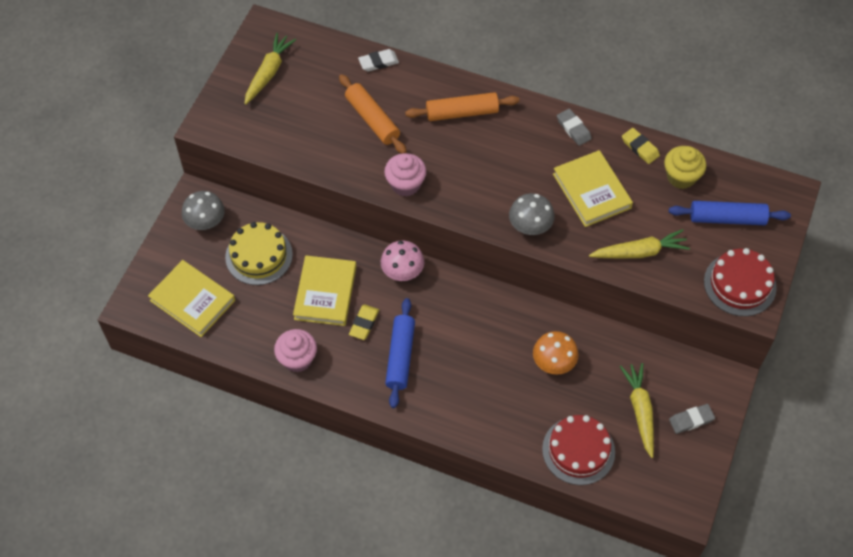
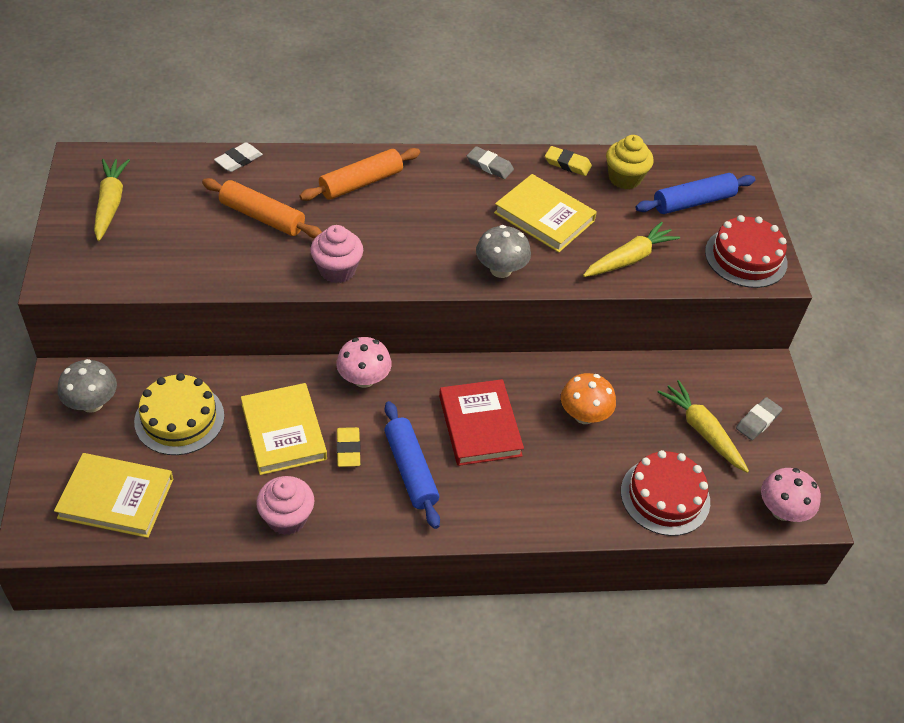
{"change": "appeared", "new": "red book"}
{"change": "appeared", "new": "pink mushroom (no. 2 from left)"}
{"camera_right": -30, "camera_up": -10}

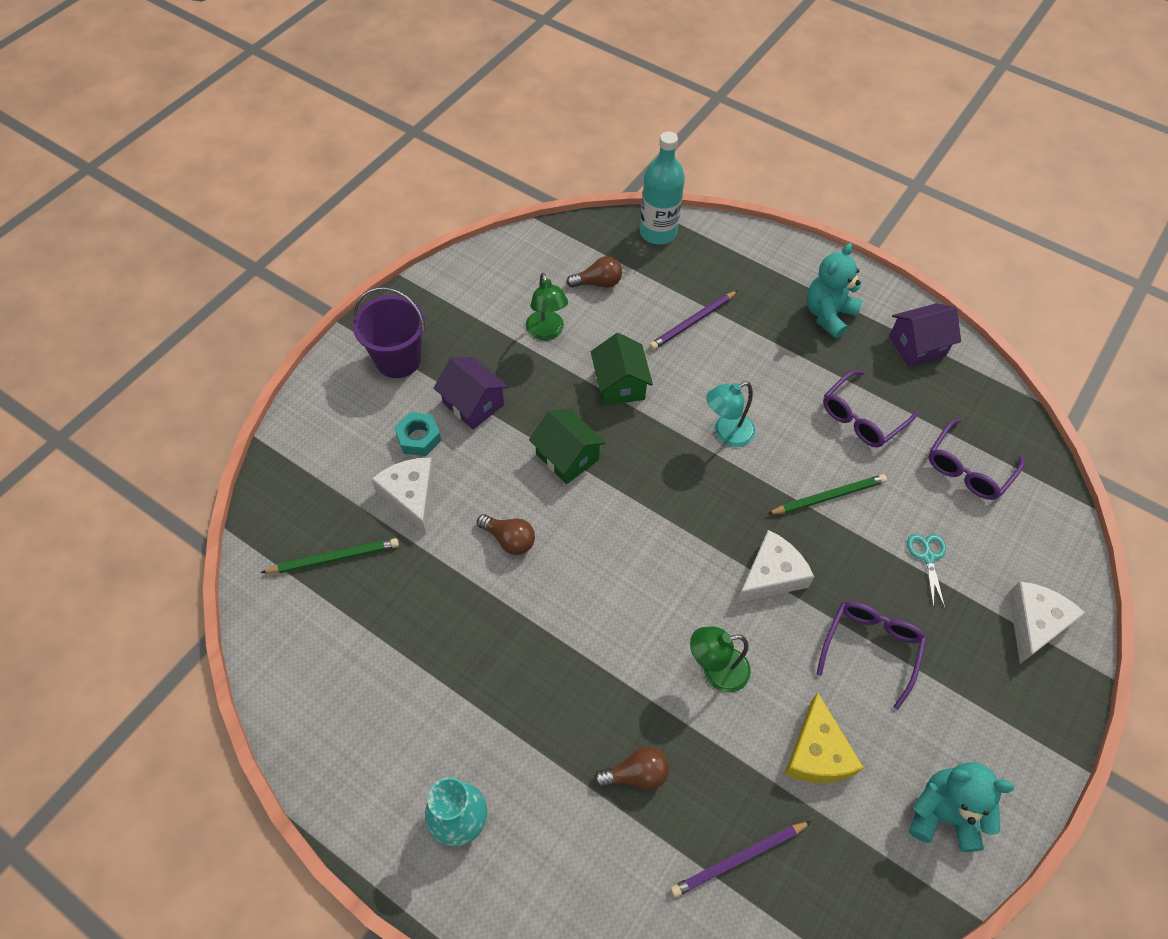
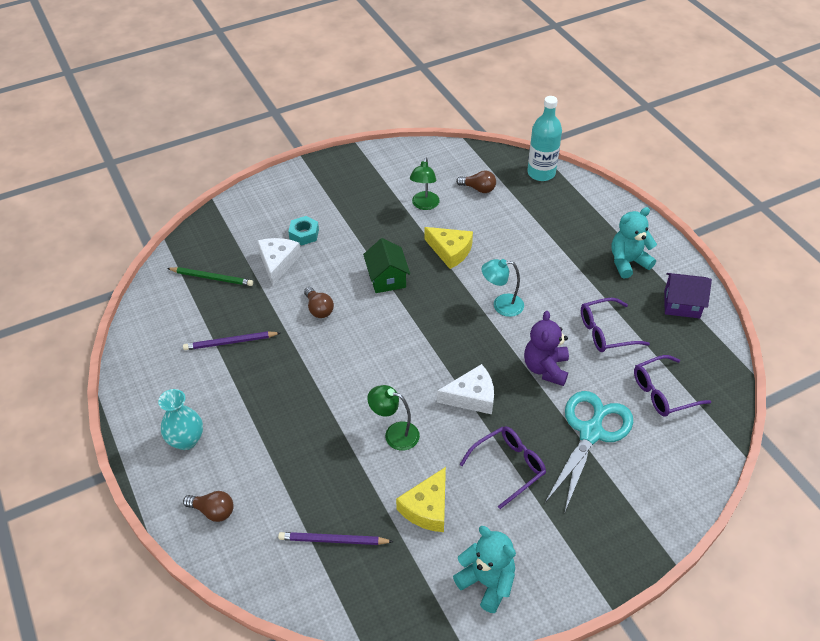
{"change": "missing", "old": "purple bucket"}
{"change": "relocated", "old": "purple pencil (no. 1 from left)"}
{"change": "exchanged", "old": "green house (no. 2 from left)", "new": "yellow cheese (no. 2 from left)"}
{"change": "missing", "old": "purple house (no. 1 from left)"}
{"change": "exchanged", "old": "green pencil (no. 2 from left)", "new": "purple teddy bear"}
{"change": "size", "old": "turquoise scissors", "factor": 2.26}
{"change": "missing", "old": "white cheese (no. 3 from left)"}
{"change": "relocated", "old": "brown light bulb (no. 3 from left in the first image)", "new": "brown light bulb (no. 1 from left)"}
{"camera_right": 30, "camera_up": -10}

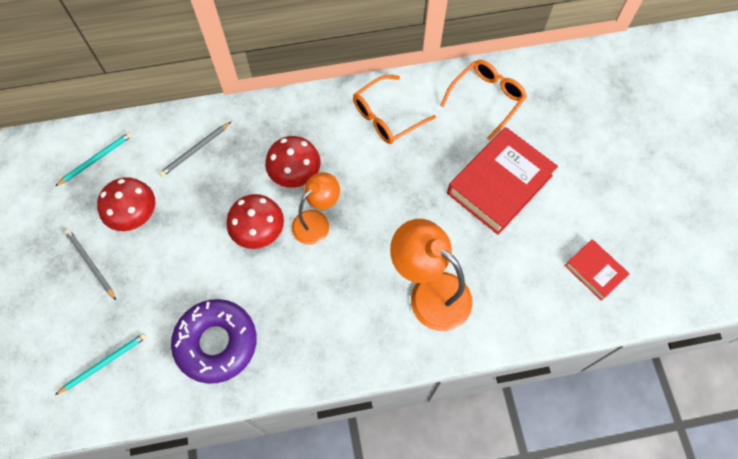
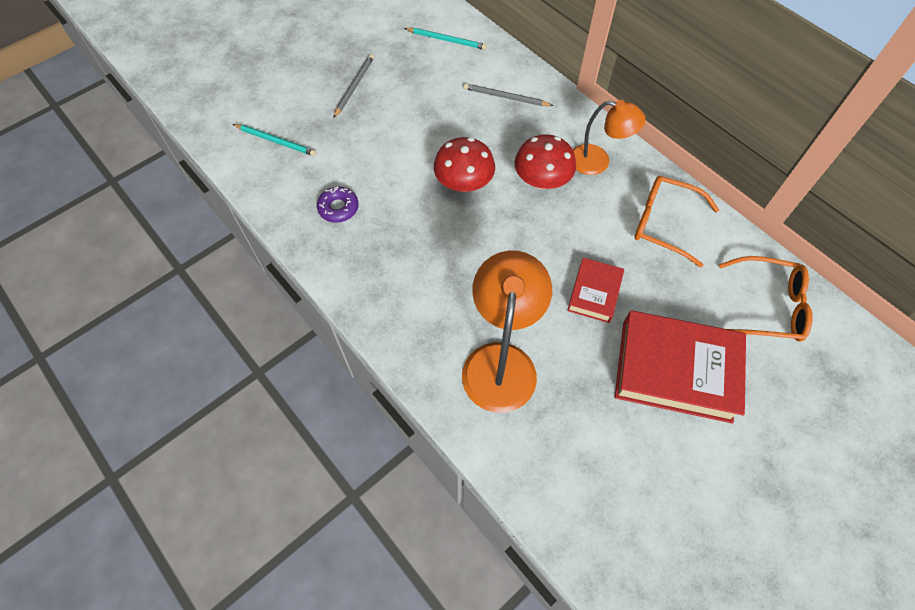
{"change": "relocated", "old": "orange lamp (no. 1 from left in the first image)", "new": "orange lamp (no. 2 from left)"}
{"change": "missing", "old": "red mushroom (no. 1 from left)"}
{"change": "relocated", "old": "red book (no. 2 from left in the first image)", "new": "red book (no. 1 from left)"}
{"change": "size", "old": "purple donut", "factor": 0.48}
{"camera_right": 60, "camera_up": -5}

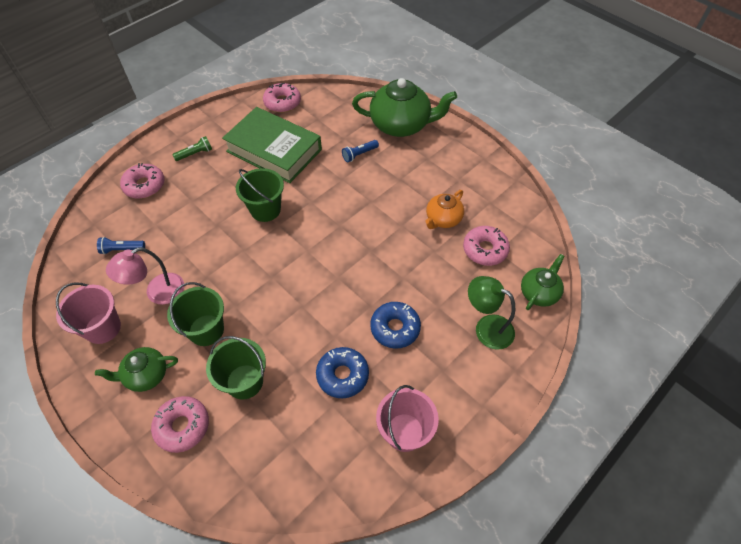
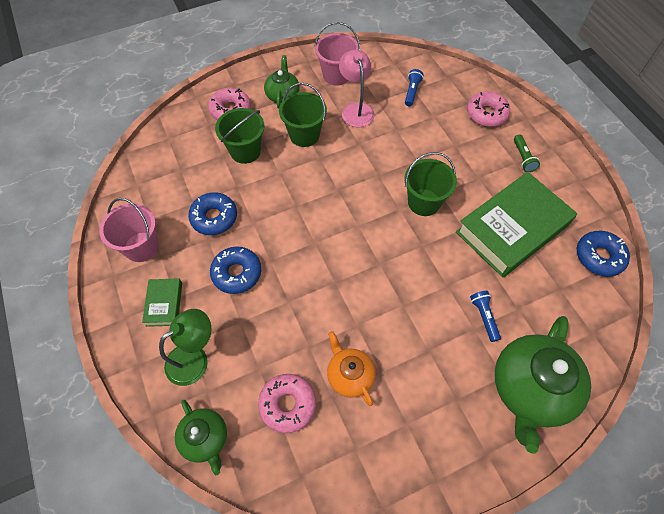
{"change": "colour", "old": "pink donut (no. 3 from left)", "new": "blue donut (no. 3 from left)"}
{"change": "appeared", "new": "green book (no. 1 from left)"}
{"camera_right": 110, "camera_up": 5}

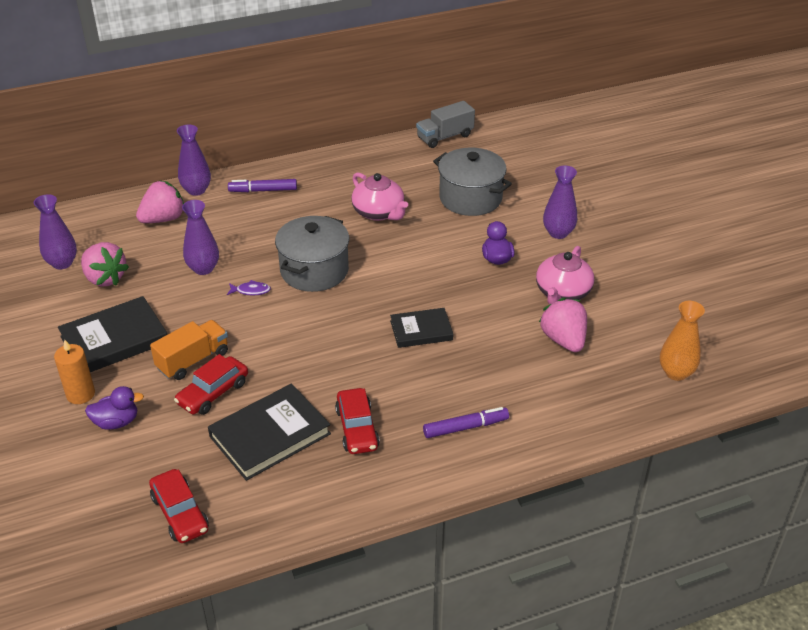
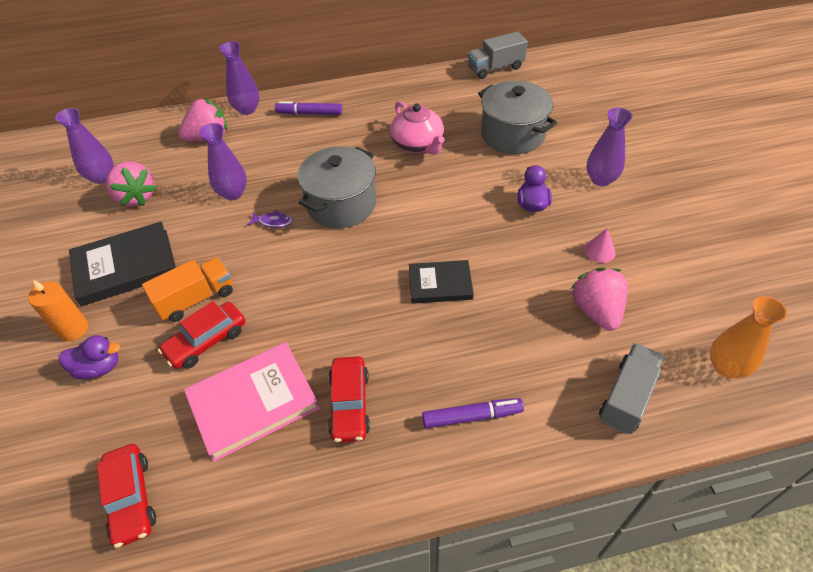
{"change": "exchanged", "old": "pink teapot (no. 2 from left)", "new": "pink cone"}
{"change": "colour", "old": "black book (no. 2 from left)", "new": "pink book"}
{"change": "appeared", "new": "grey truck (no. 2 from left)"}
{"camera_right": 10, "camera_up": 10}

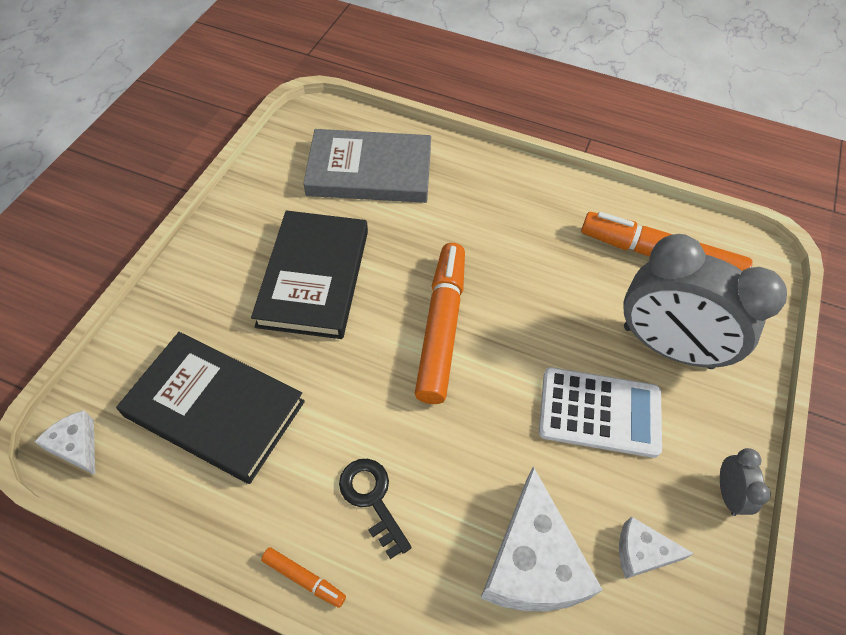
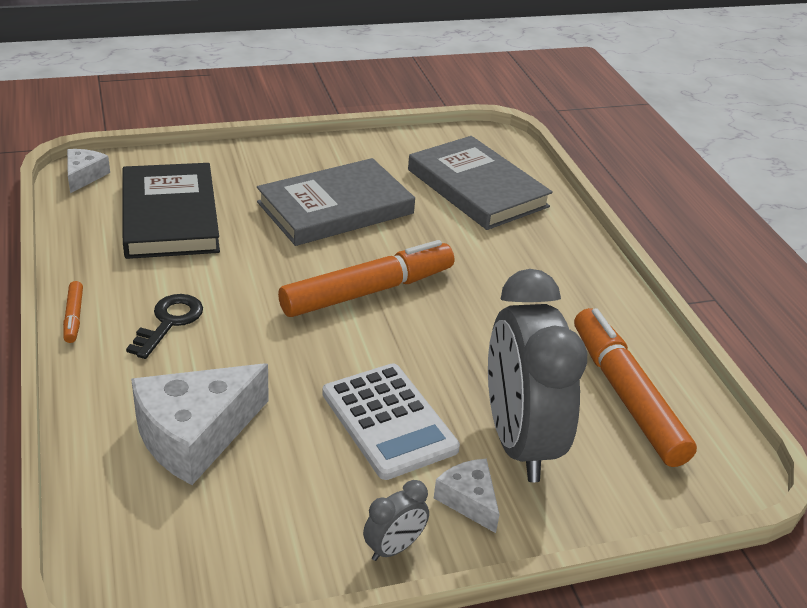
{"change": "colour", "old": "black book (no. 2 from left)", "new": "grey book (no. 1 from left)"}
{"change": "relocated", "old": "white cheese (no. 3 from left)"}
{"camera_right": 50, "camera_up": -20}

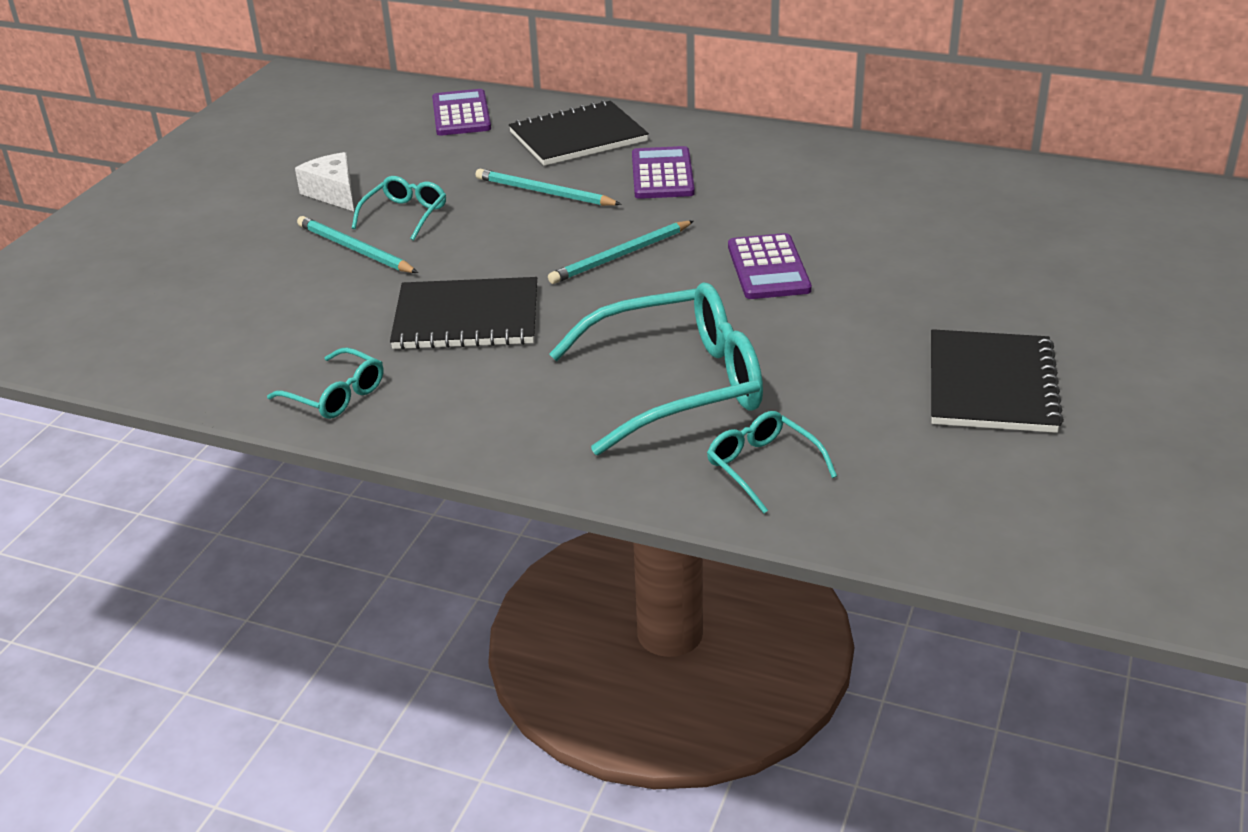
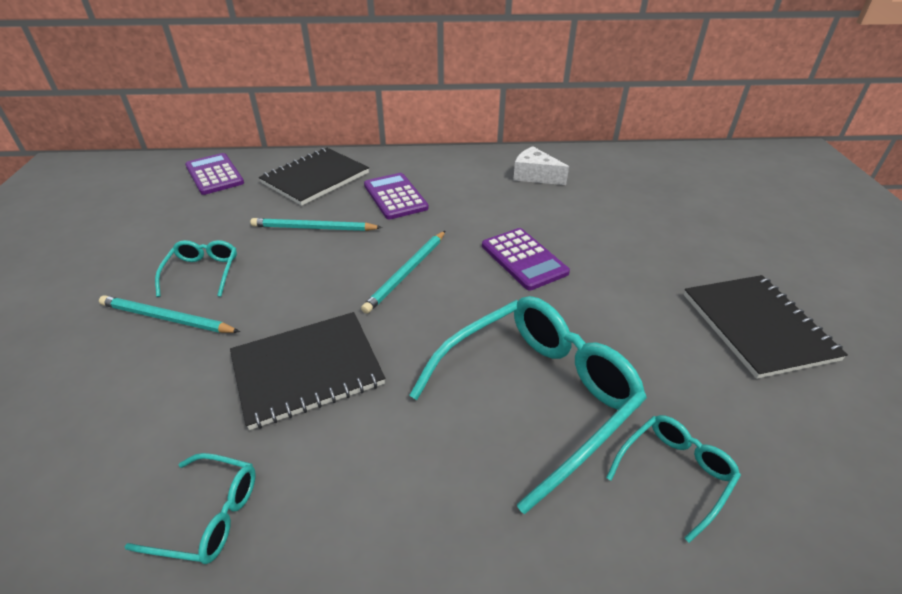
{"change": "relocated", "old": "white cheese"}
{"change": "spun", "old": "turquoise glasses (no. 4 from left)", "degrees": 105}
{"camera_right": -25, "camera_up": 5}

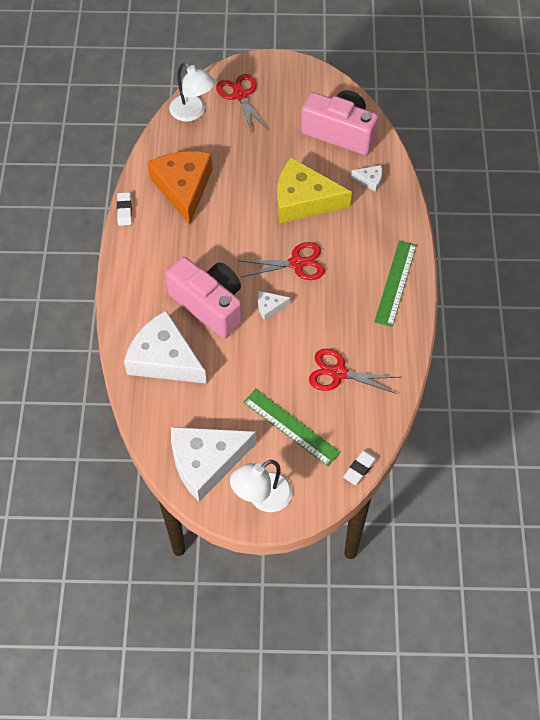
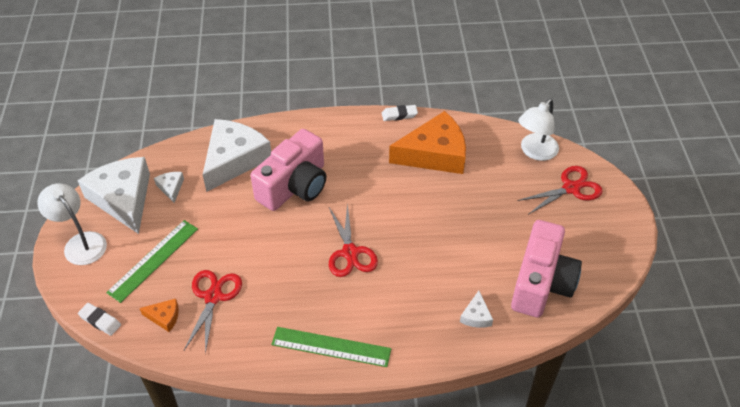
{"change": "missing", "old": "yellow cheese"}
{"change": "relocated", "old": "white cheese (no. 3 from left in the first image)", "new": "white cheese (no. 2 from left)"}
{"change": "appeared", "new": "orange cheese (no. 1 from left)"}
{"camera_right": 85, "camera_up": -10}

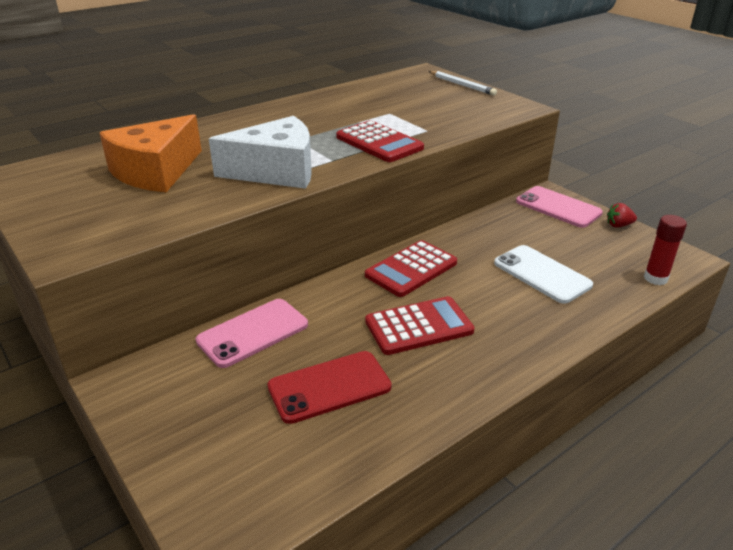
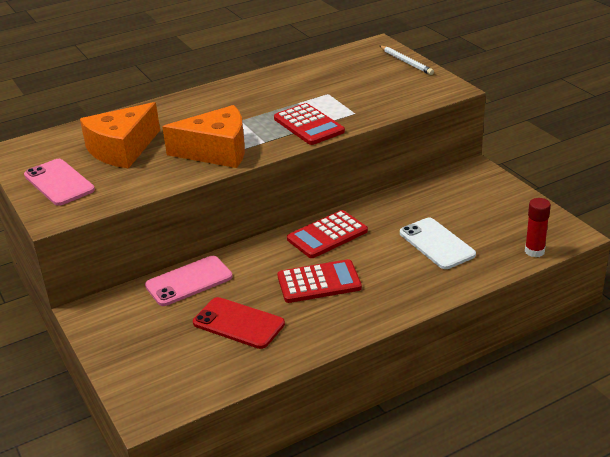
{"change": "colour", "old": "white cheese", "new": "orange cheese (no. 2 from left)"}
{"change": "relocated", "old": "pink phone (no. 2 from left in the first image)", "new": "pink phone (no. 1 from left)"}
{"change": "missing", "old": "red strawberry"}
{"change": "spun", "old": "red phone", "degrees": 45}
{"camera_right": 10, "camera_up": 0}

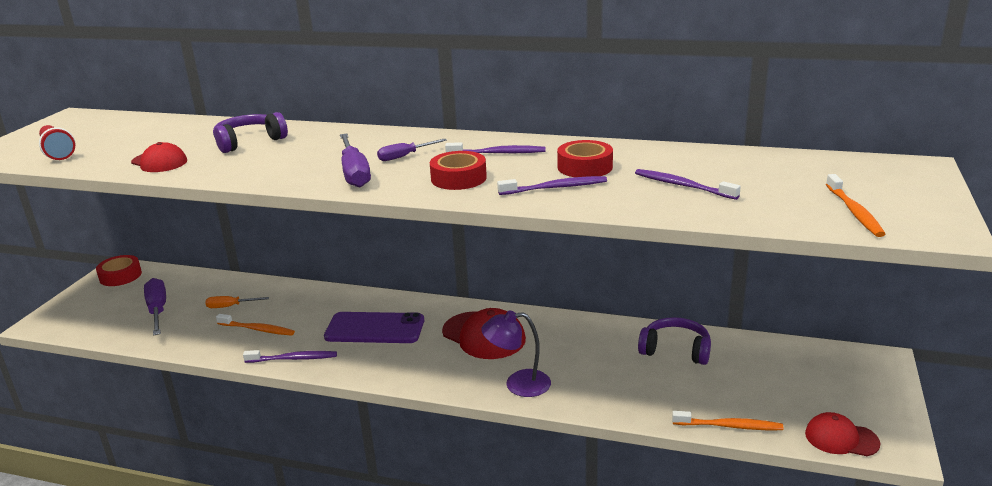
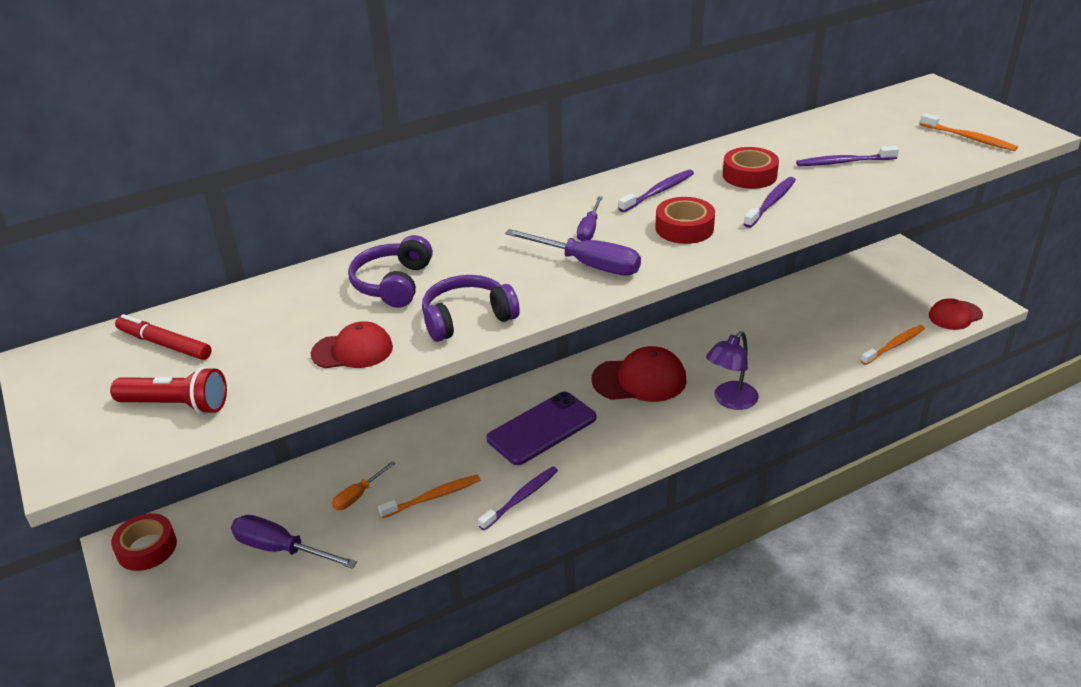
{"change": "relocated", "old": "purple headphones (no. 2 from left)"}
{"change": "appeared", "new": "red marker"}
{"camera_right": -45, "camera_up": 10}

